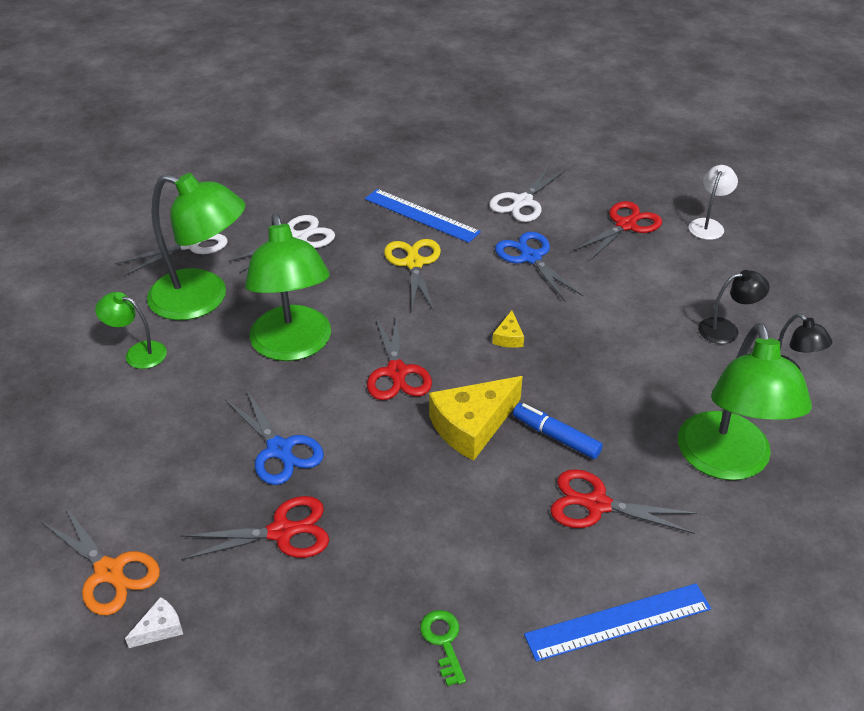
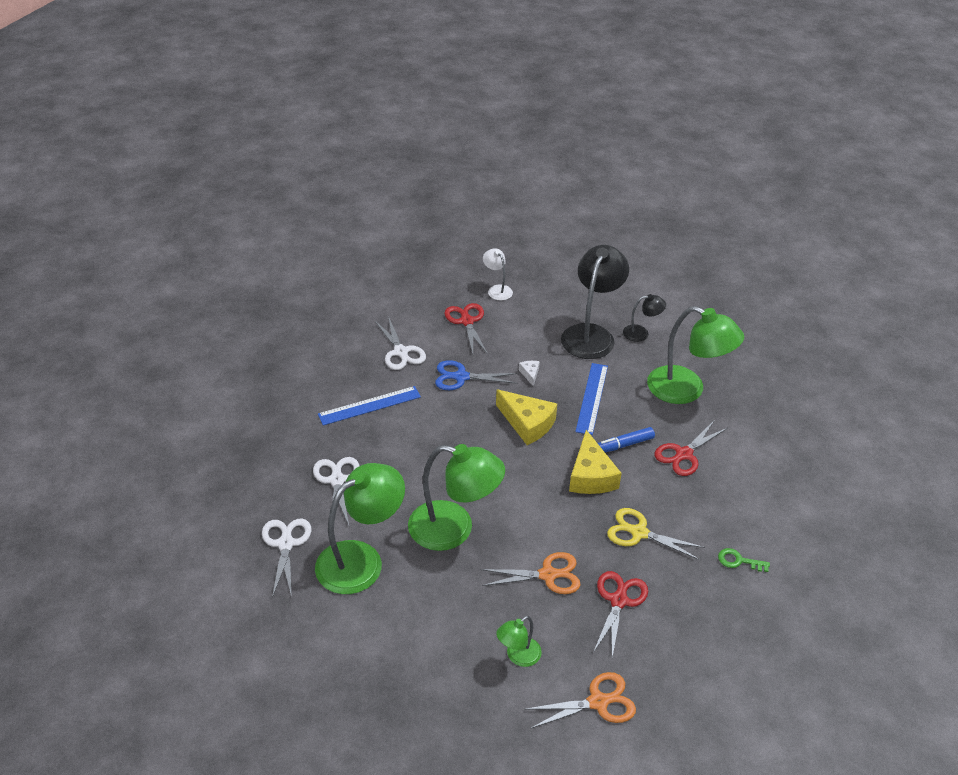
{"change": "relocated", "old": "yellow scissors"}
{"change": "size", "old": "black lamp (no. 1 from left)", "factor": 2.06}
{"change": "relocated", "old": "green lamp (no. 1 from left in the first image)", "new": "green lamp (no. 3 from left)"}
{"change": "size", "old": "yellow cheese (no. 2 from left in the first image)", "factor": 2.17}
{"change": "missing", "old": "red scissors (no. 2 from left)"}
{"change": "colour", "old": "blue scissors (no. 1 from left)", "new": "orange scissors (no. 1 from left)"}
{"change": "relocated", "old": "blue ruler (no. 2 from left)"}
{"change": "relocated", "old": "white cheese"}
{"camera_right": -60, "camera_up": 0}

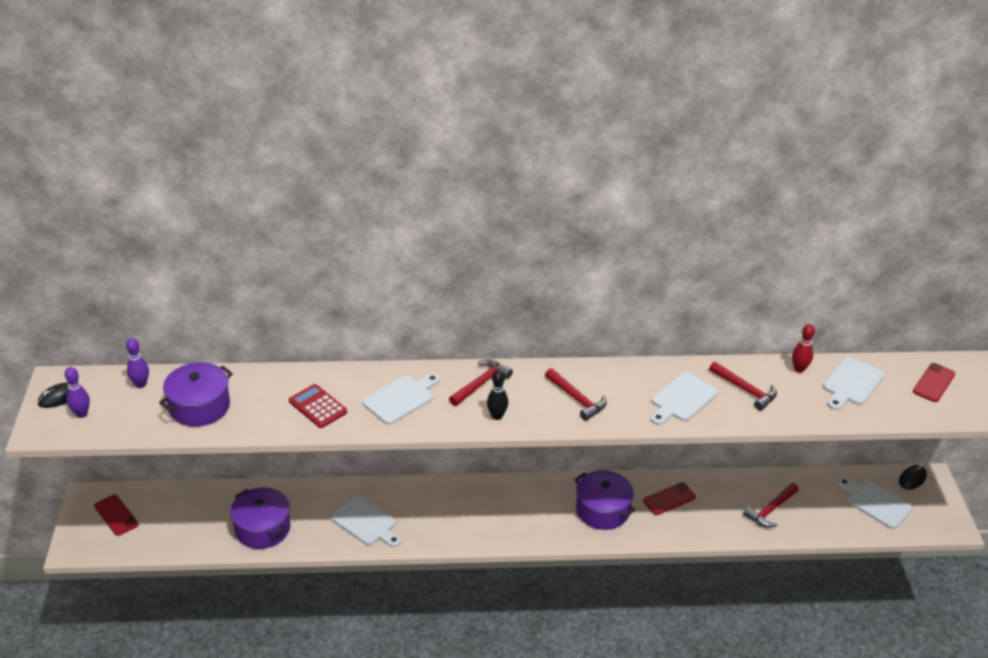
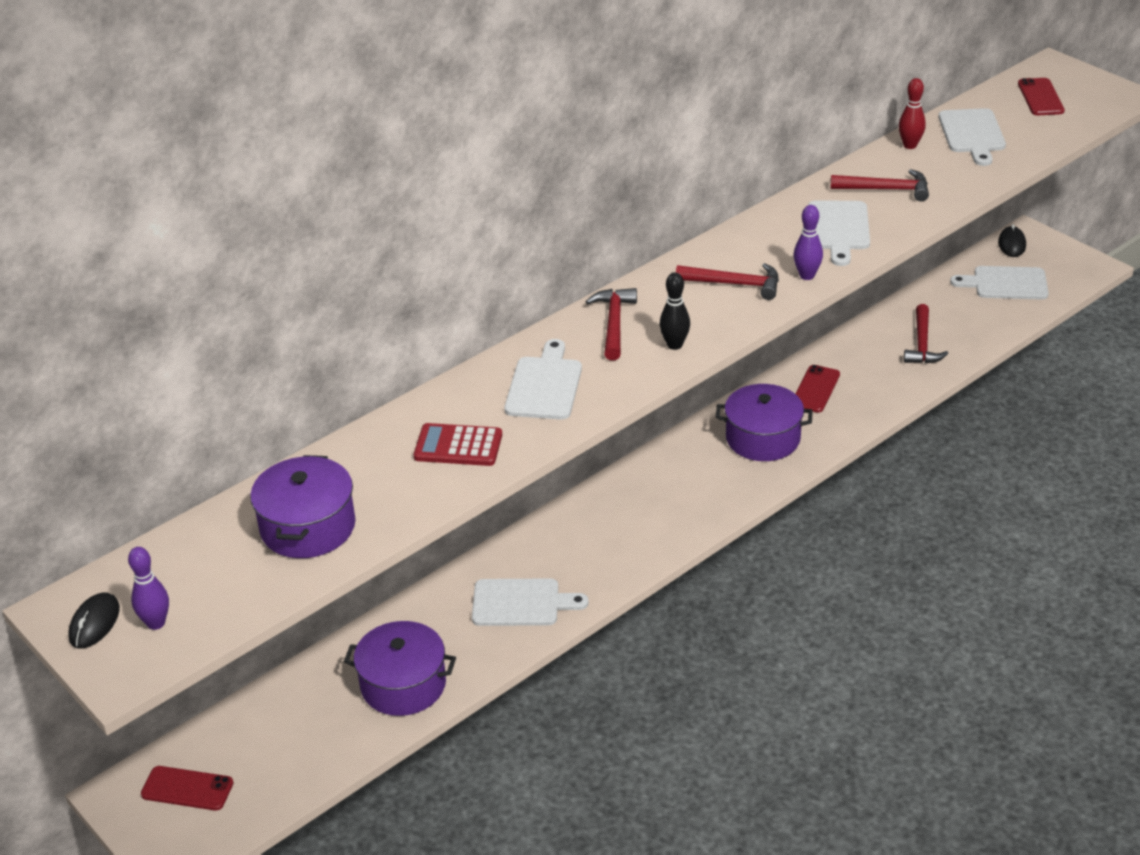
{"change": "relocated", "old": "purple bowling pin (no. 2 from left)"}
{"camera_right": -35, "camera_up": 0}

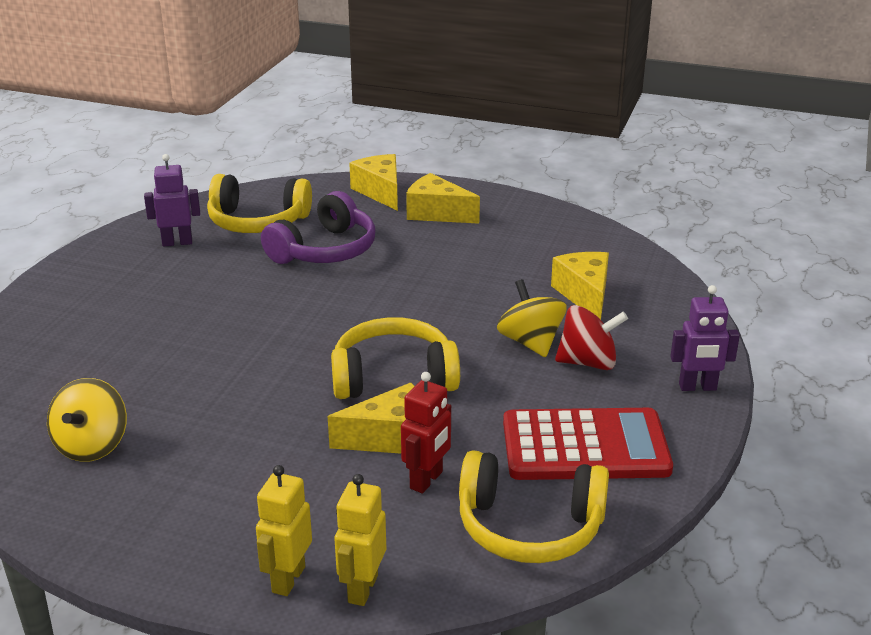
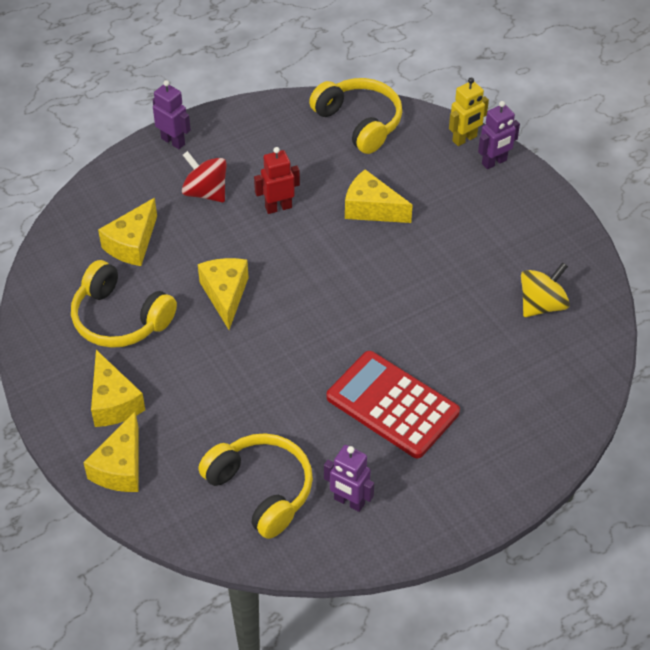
{"change": "missing", "old": "purple headphones"}
{"change": "missing", "old": "yellow spinning top (no. 2 from left)"}
{"change": "relocated", "old": "yellow headphones (no. 2 from left in the first image)", "new": "yellow headphones (no. 1 from left)"}
{"change": "relocated", "old": "red robot"}
{"change": "relocated", "old": "red calculator"}
{"change": "colour", "old": "yellow robot (no. 1 from left)", "new": "purple robot (no. 3 from left)"}
{"change": "appeared", "new": "yellow cheese (no. 4 from left)"}
{"camera_right": -140, "camera_up": 20}

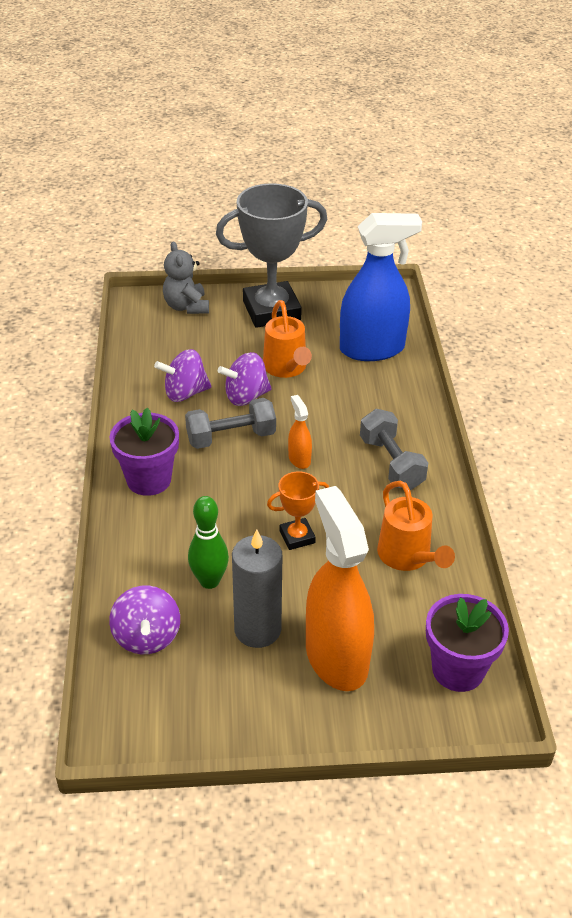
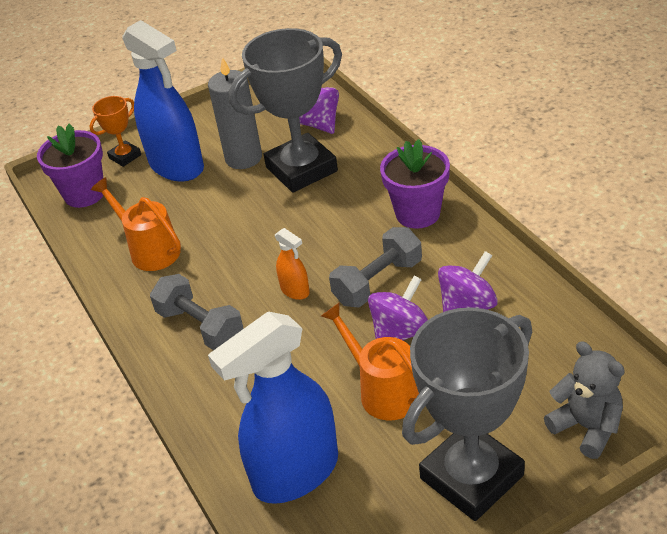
{"change": "relocated", "old": "orange trophy"}
{"change": "colour", "old": "orange spray bottle (no. 2 from left)", "new": "blue spray bottle (no. 1 from left)"}
{"change": "exchanged", "old": "green bowling pin", "new": "grey trophy (no. 1 from left)"}
{"camera_right": 160, "camera_up": 0}

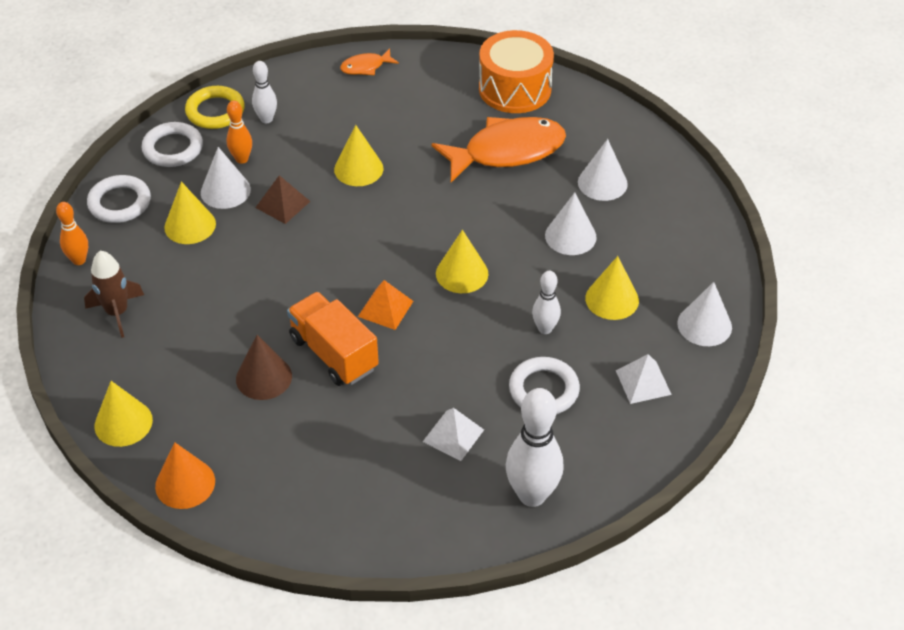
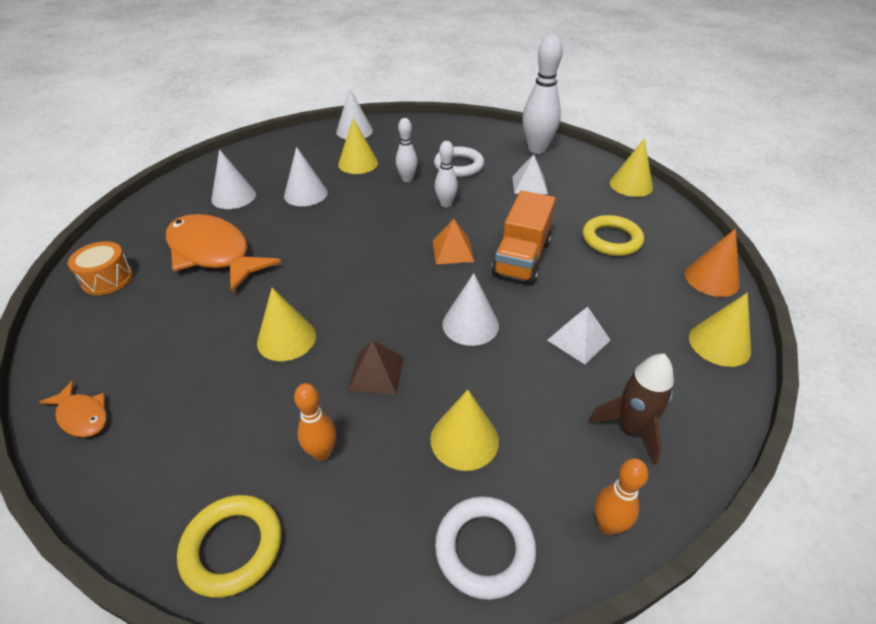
{"change": "size", "old": "orange drum", "factor": 0.59}
{"change": "relocated", "old": "white bowling pin (no. 1 from left in the first image)", "new": "white bowling pin (no. 2 from left)"}
{"change": "missing", "old": "white ring (no. 2 from left)"}
{"change": "relocated", "old": "white cone (no. 1 from left in the first image)", "new": "white cone (no. 4 from left)"}
{"change": "relocated", "old": "yellow cone (no. 4 from left)"}
{"change": "missing", "old": "brown cone"}
{"change": "relocated", "old": "white pyramid (no. 2 from left)"}
{"change": "appeared", "new": "yellow ring (no. 2 from left)"}
{"camera_right": -120, "camera_up": -5}

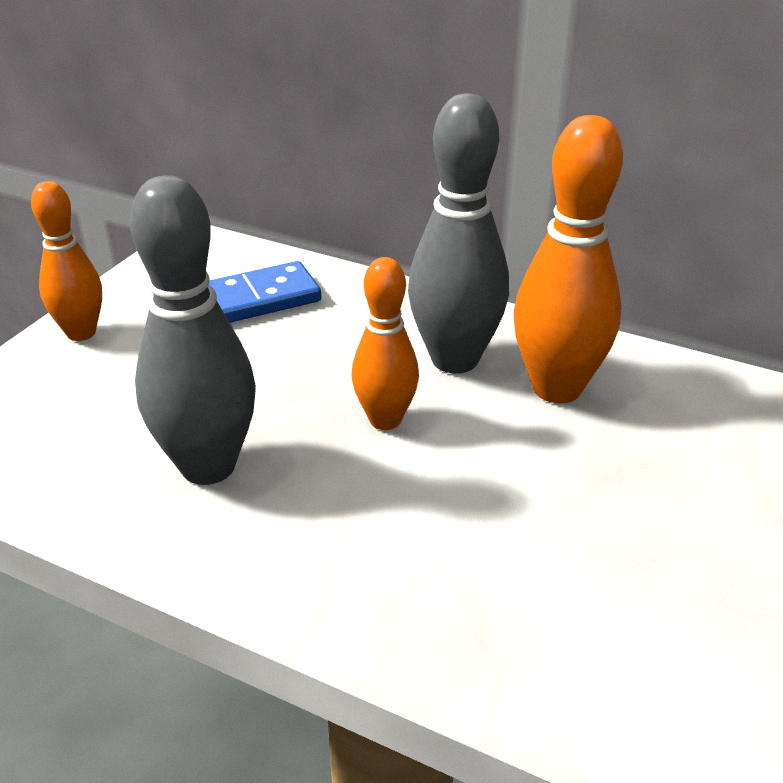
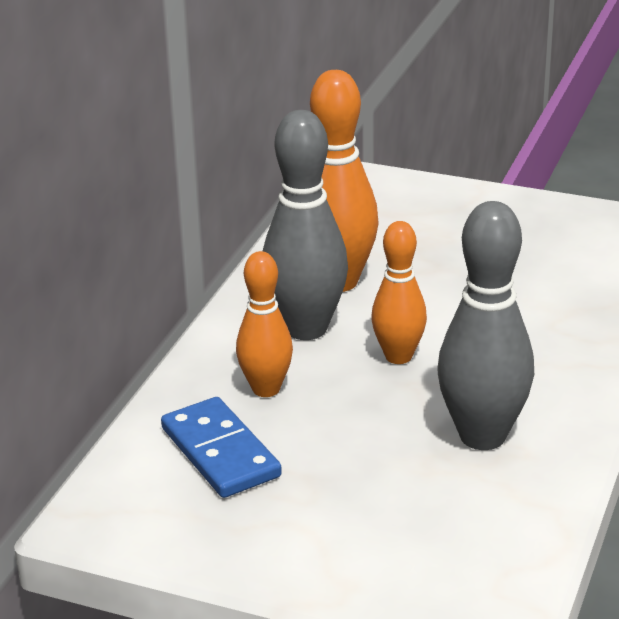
{"change": "relocated", "old": "orange bowling pin (no. 1 from left)"}
{"camera_right": -95, "camera_up": -5}

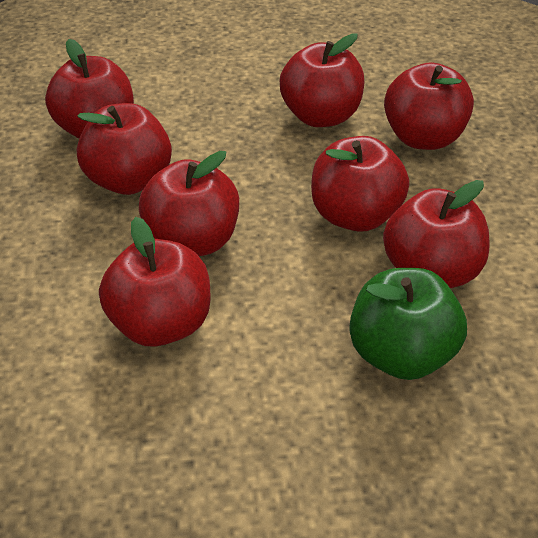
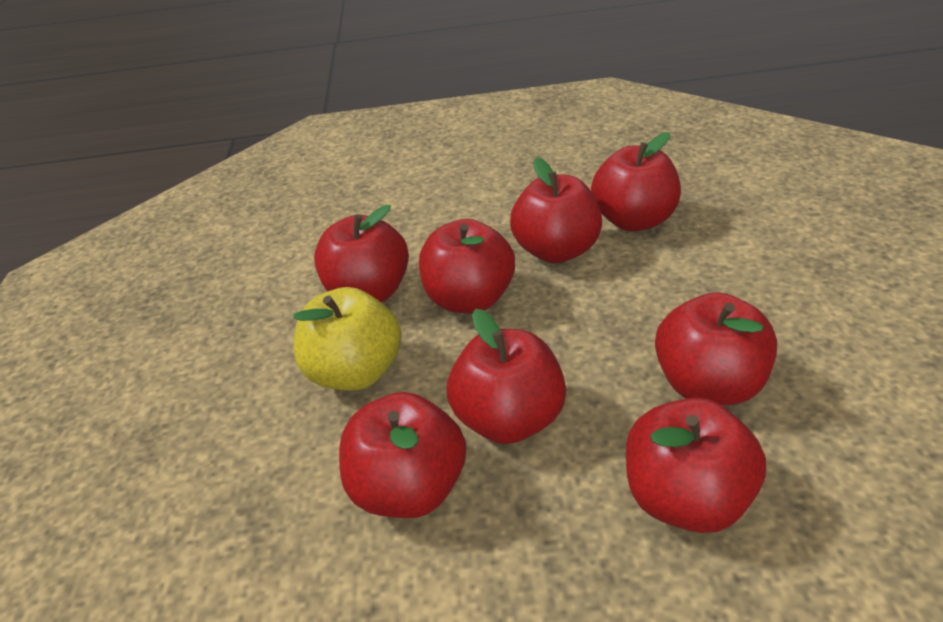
{"change": "missing", "old": "green apple"}
{"change": "appeared", "new": "yellow apple"}
{"camera_right": 95, "camera_up": -5}

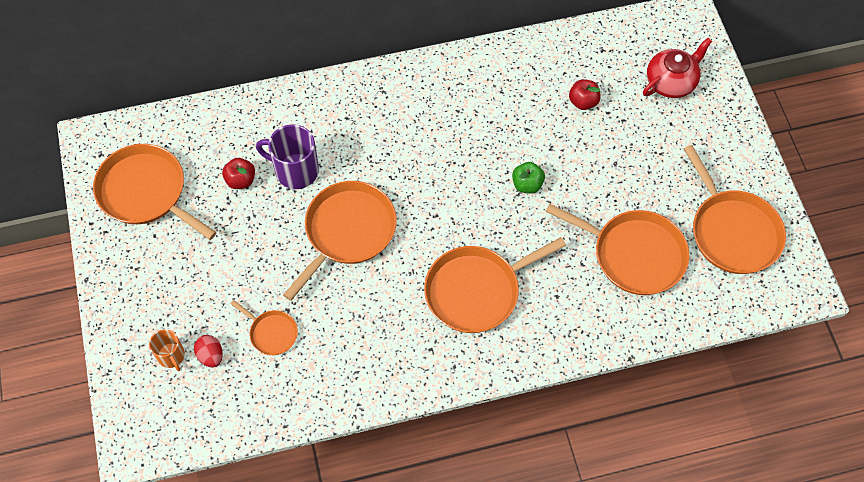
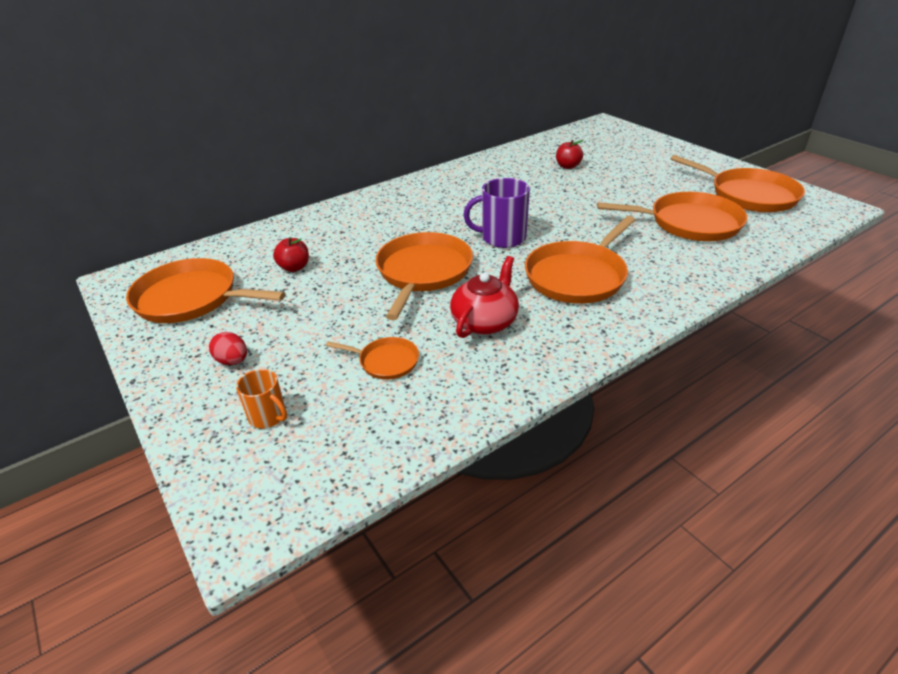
{"change": "relocated", "old": "red teapot"}
{"change": "relocated", "old": "purple mug"}
{"change": "missing", "old": "green apple"}
{"change": "relocated", "old": "red egg"}
{"camera_right": -20, "camera_up": -25}

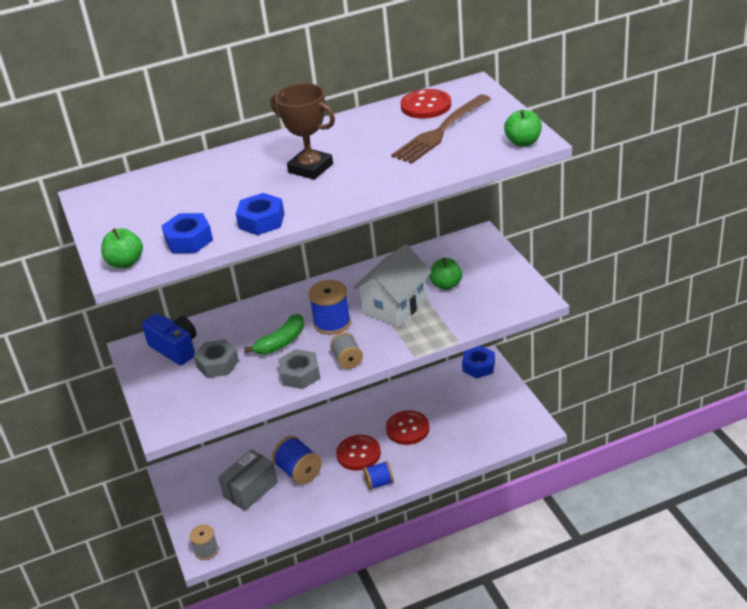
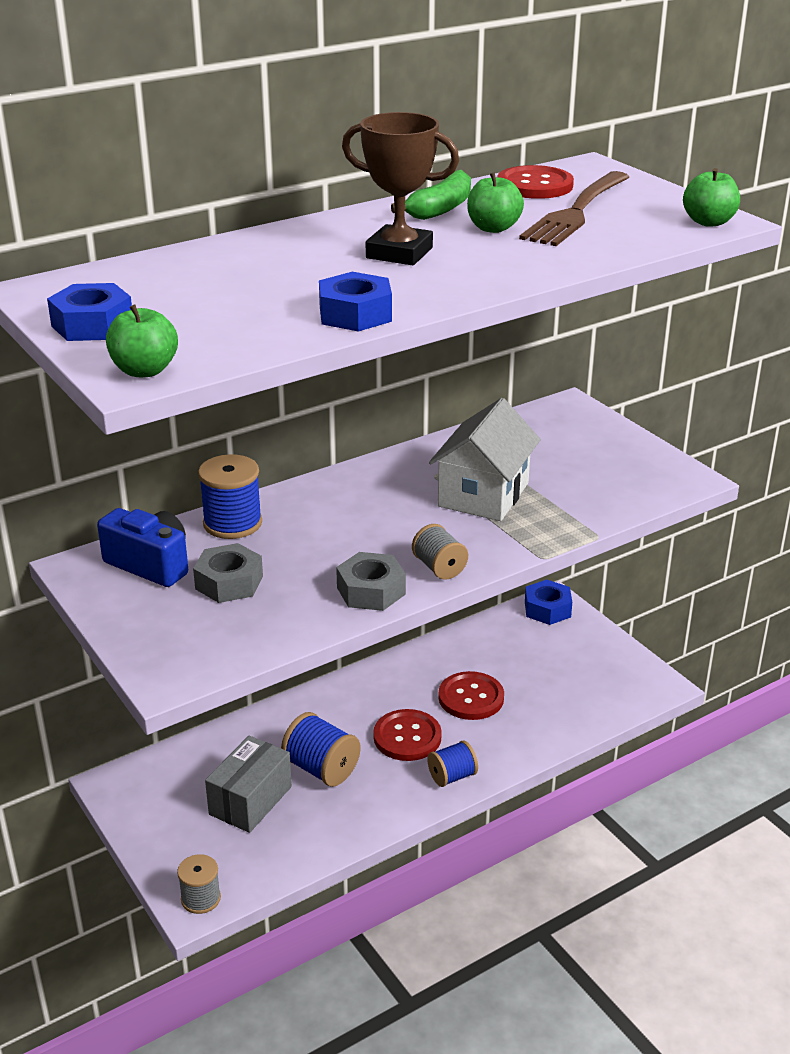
{"change": "relocated", "old": "blue nut (no. 1 from left)"}
{"change": "relocated", "old": "green apple (no. 2 from left)"}
{"change": "relocated", "old": "blue spool (no. 2 from left in the first image)", "new": "blue spool (no. 1 from left)"}
{"change": "relocated", "old": "green banana"}
{"camera_right": -15, "camera_up": -5}

